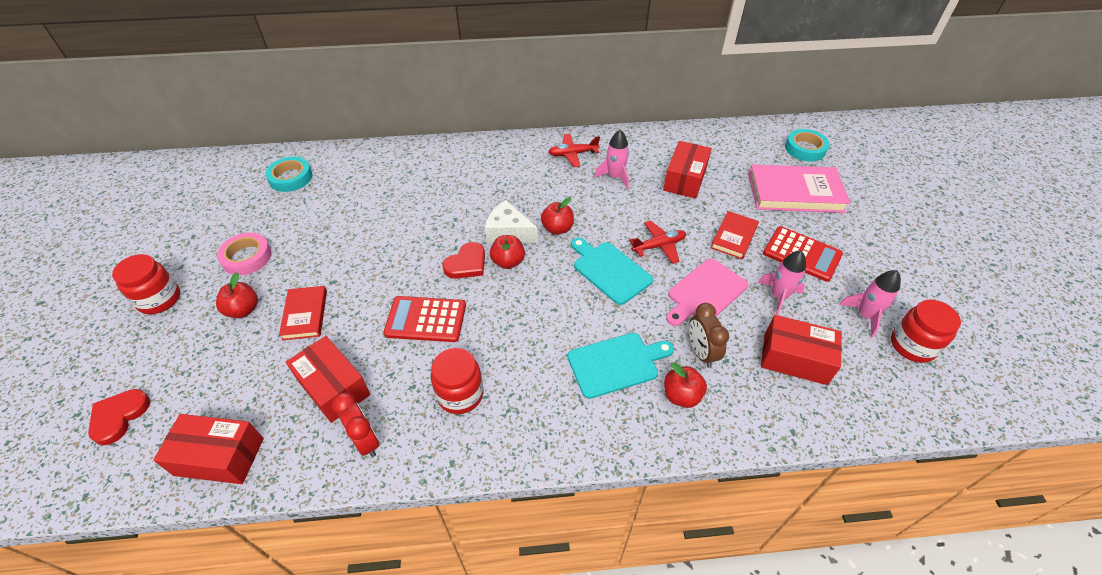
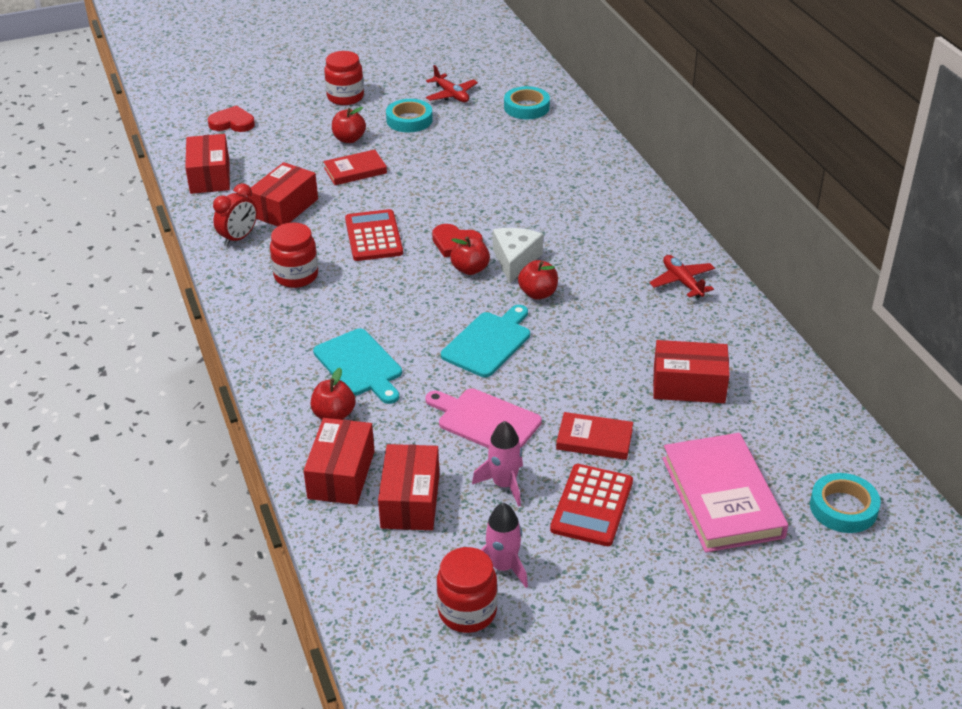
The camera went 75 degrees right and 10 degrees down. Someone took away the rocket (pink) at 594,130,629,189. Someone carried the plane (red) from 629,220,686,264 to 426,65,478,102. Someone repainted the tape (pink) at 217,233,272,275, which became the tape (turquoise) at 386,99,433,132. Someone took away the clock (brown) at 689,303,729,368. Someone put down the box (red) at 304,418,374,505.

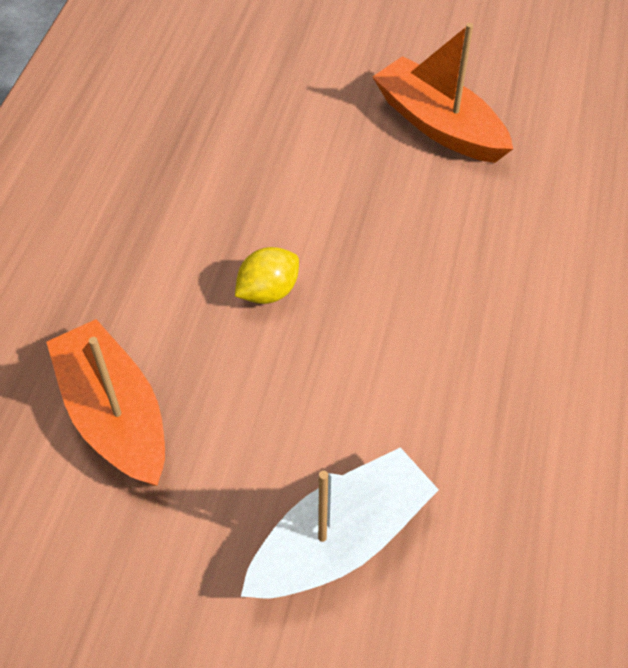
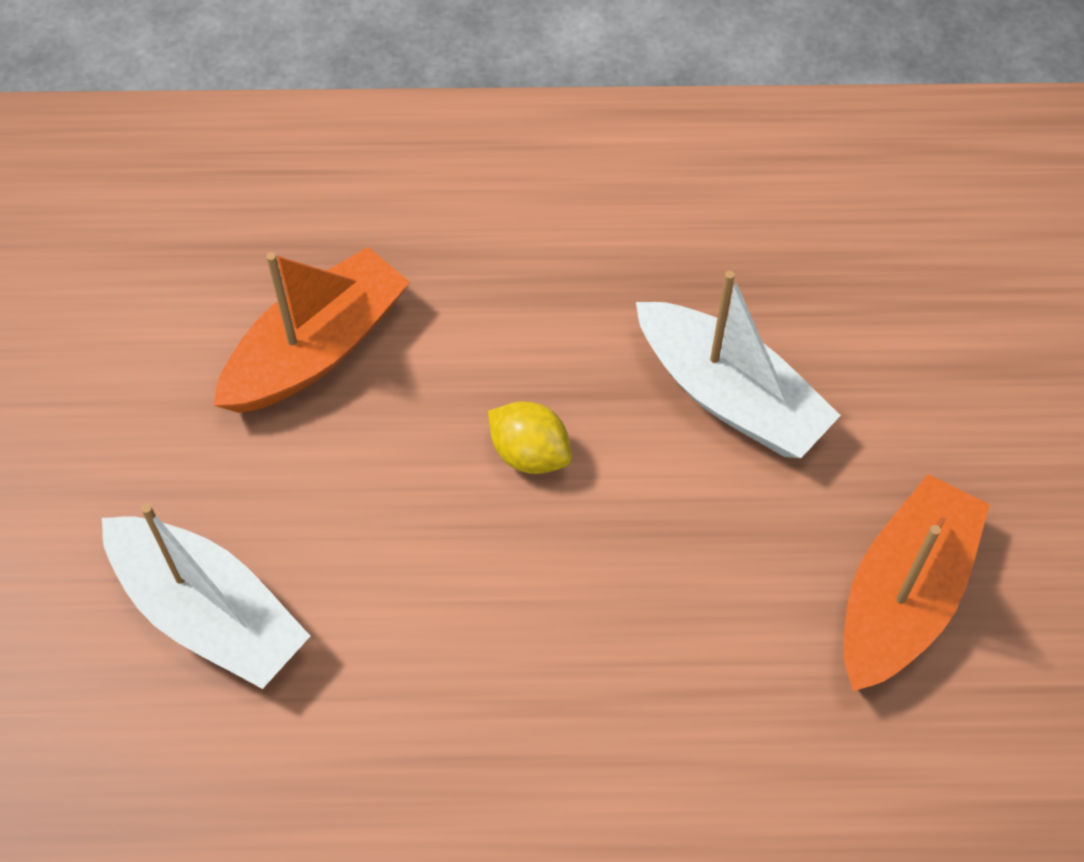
The camera went 75 degrees right and 5 degrees up. Someone put down the boat (white) at 636,271,841,458.

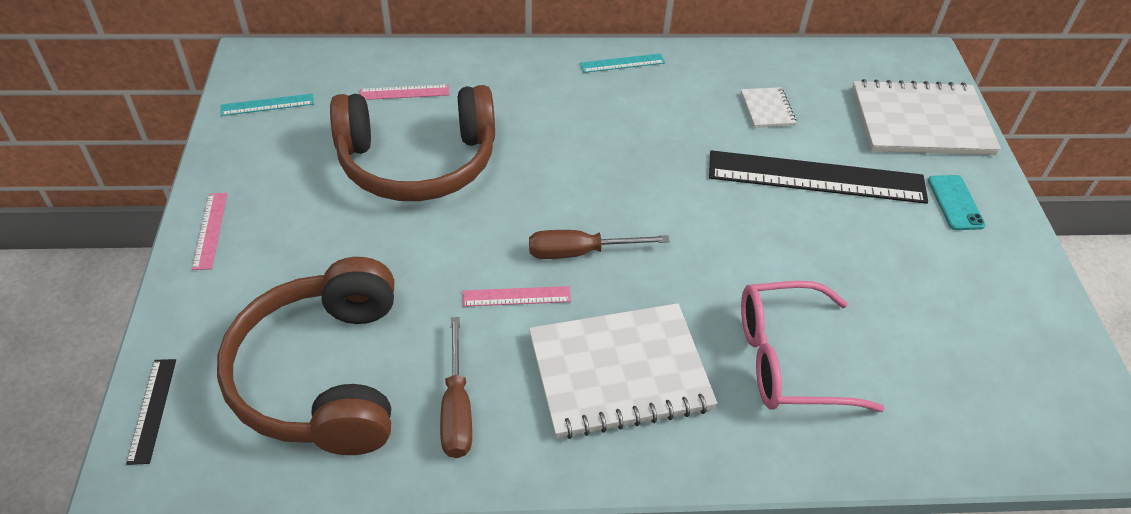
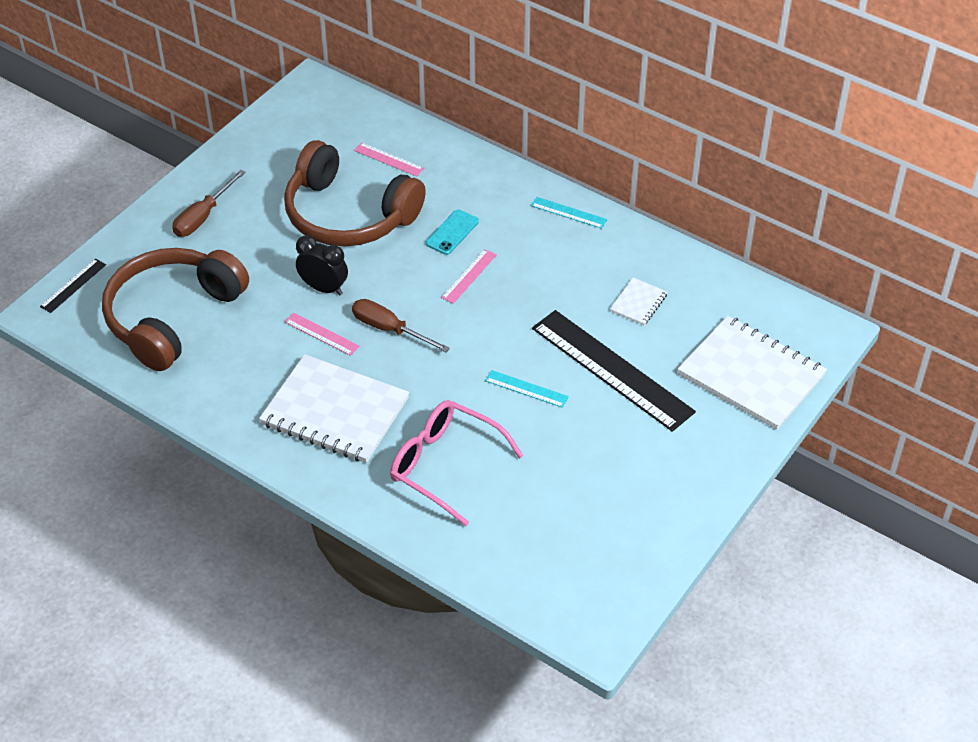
The camera went 40 degrees right and 0 degrees up. Someone carried the ruler (turquoise) from 220,93,314,116 to 485,370,569,408. Someone carried the phone (turquoise) from 928,175,986,230 to 426,209,479,255. Someone carried the ruler (pink) from 192,193,227,270 to 441,249,497,304. Someone carried the screwdriver (brown) from 440,317,472,458 to 172,170,246,237. Someone put down the clock (black) at 296,235,348,296.

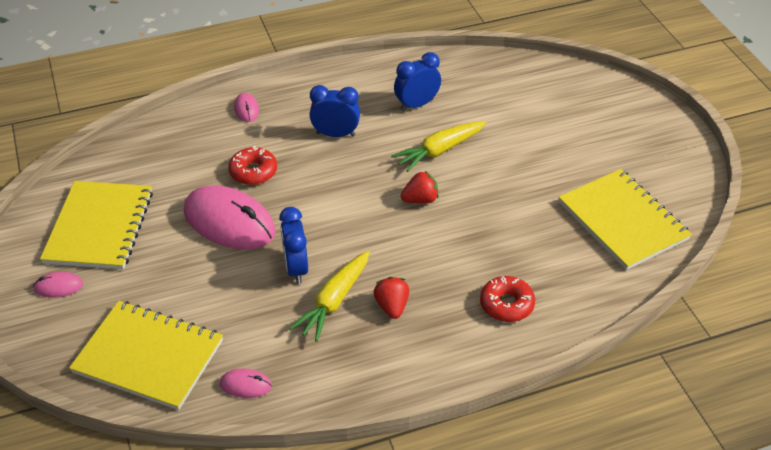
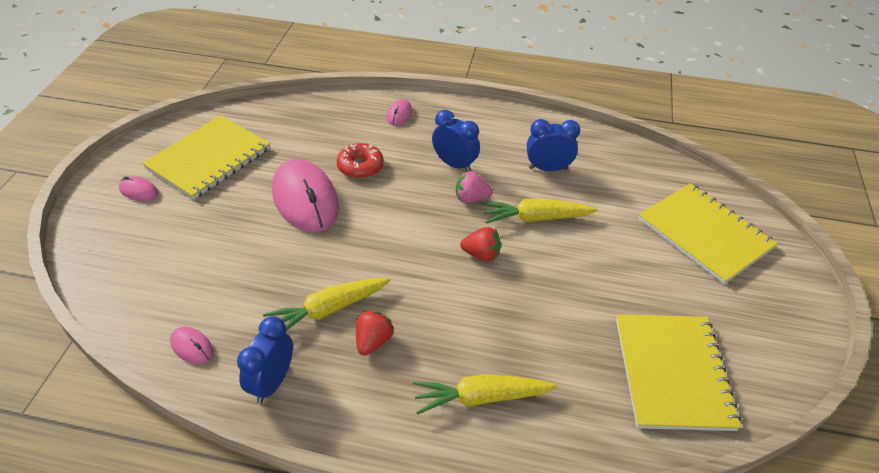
The camera went 30 degrees right and 0 degrees up. Someone carried the clock (blue) from 279,207,308,284 to 237,316,293,403. Someone swapped the donut (red) at 480,276,535,322 for the carrot (yellow) at 413,374,557,415. Someone carried the notebook (yellow) from 69,301,223,410 to 638,183,777,284. Someone put down the strawberry (pink) at 456,171,493,203.

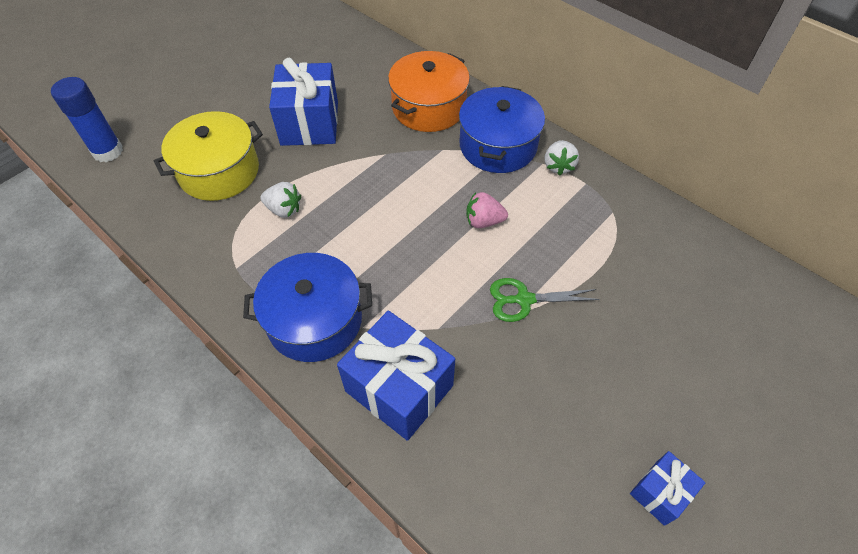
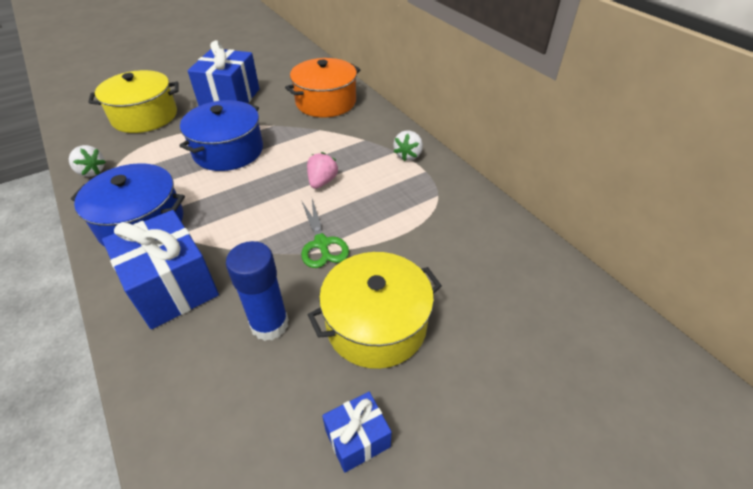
The camera went 15 degrees right and 10 degrees down. Someone carried the glue stick (blue) from 51,77,123,162 to 226,241,289,341. Someone carried the pot (blue) from 459,86,545,173 to 179,100,263,171. Someone carried the strawberry (white) from 260,182,301,218 to 69,145,106,177. Someone rotated the strawberry (pink) at 466,192,508,228 by 90 degrees clockwise. Someone rotated the scissors (green) at 490,278,600,322 by 120 degrees counterclockwise. Someone put down the pot (yellow) at 308,252,442,369.

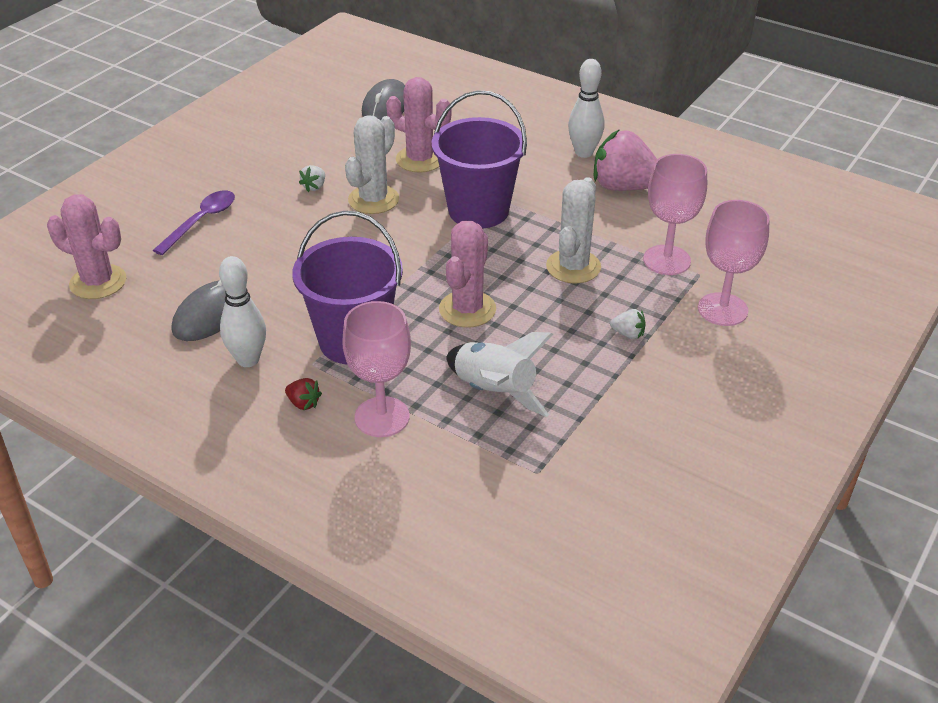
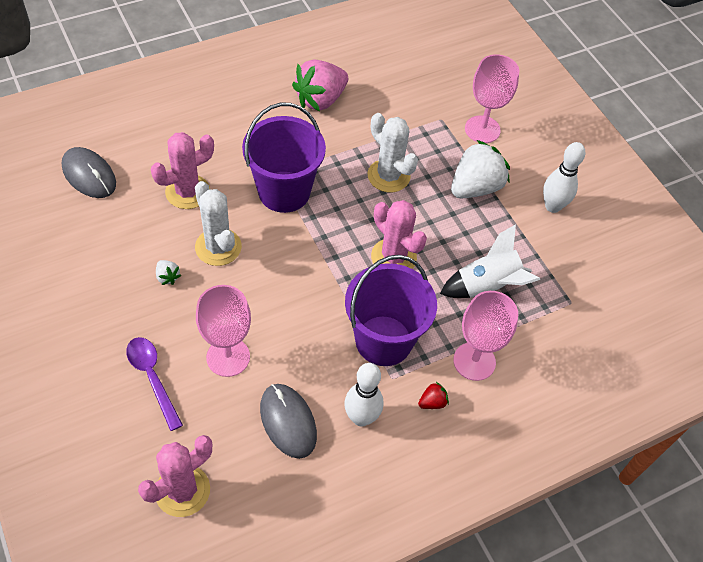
The camera went 65 degrees left and 15 degrees up. Someone carried the bowling pin (white) from 568,59,605,158 to 543,142,585,213. Someone carried the goblet (pink) from 643,154,707,275 to 196,285,251,377. Someone scaled the strawberry (white) at 610,309,646,339 by 2.35.

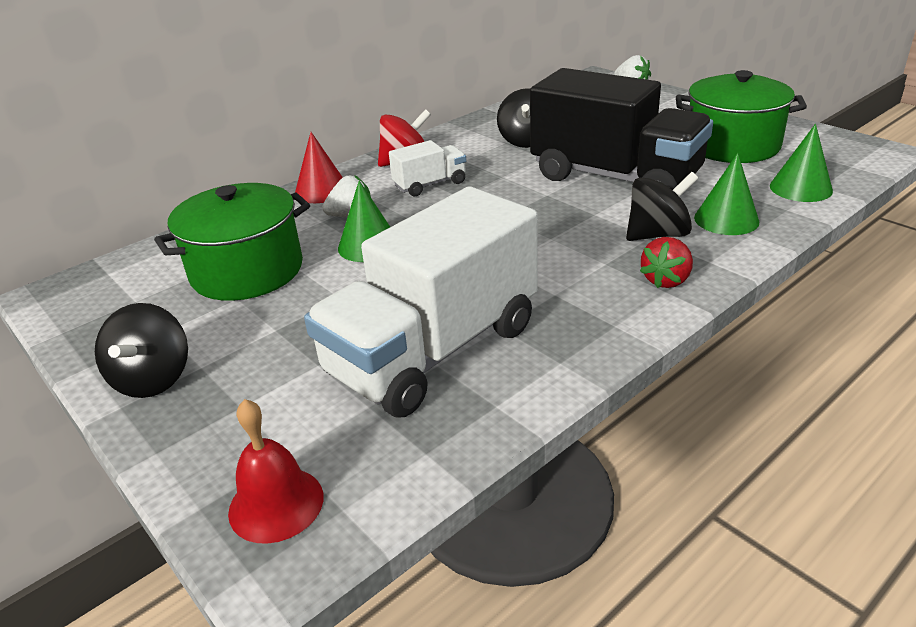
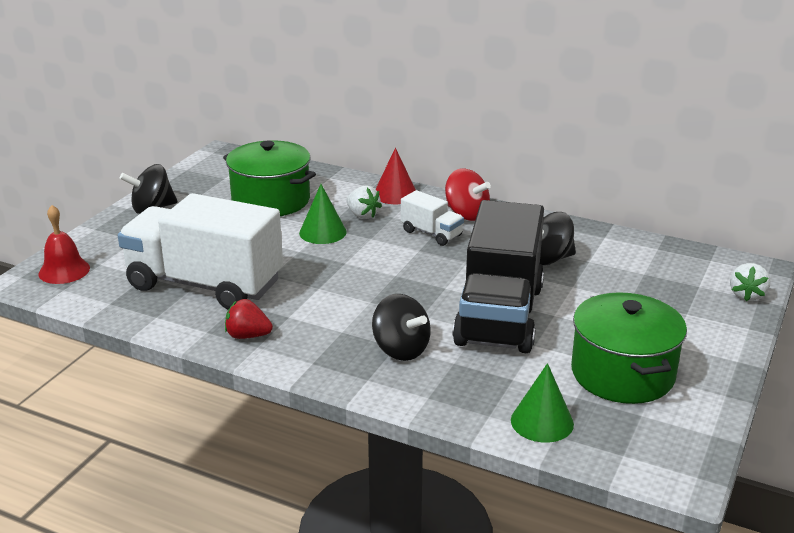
The camera went 65 degrees right and 5 degrees down. Someone took away the cone (green) at 694,153,759,235. Someone carried the strawberry (red) from 640,237,693,288 to 225,299,273,339.

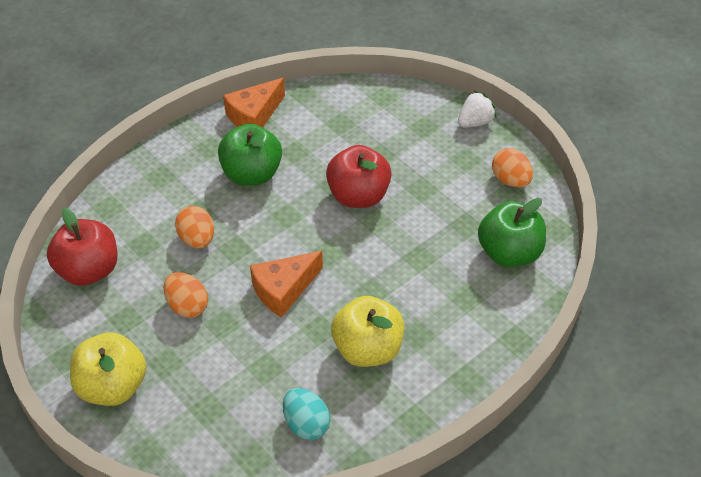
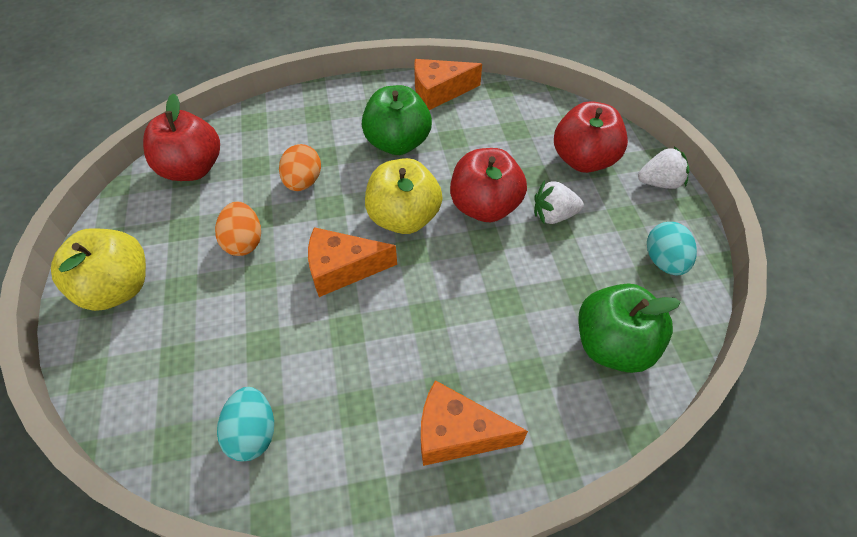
The camera went 30 degrees right and 5 degrees up. Someone repainted the egg (orange) at 492,148,533,188, which became the egg (turquoise) at 647,222,697,275. Someone carried the apple (yellow) from 331,296,404,367 to 365,158,443,234. Someone put down the apple (red) at 554,101,628,173. Someone put down the strawberry (white) at 534,180,584,224. Someone put down the cheese (orange) at 421,380,528,466.

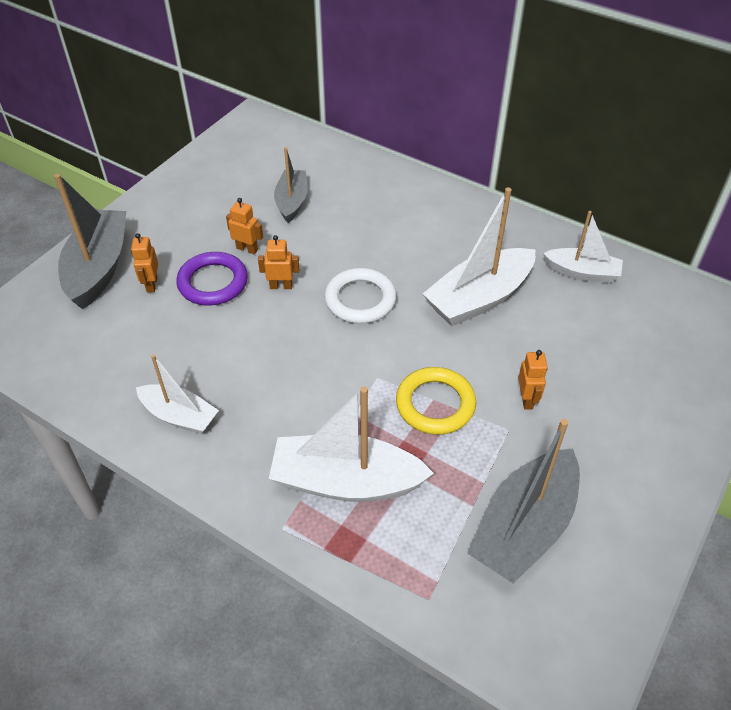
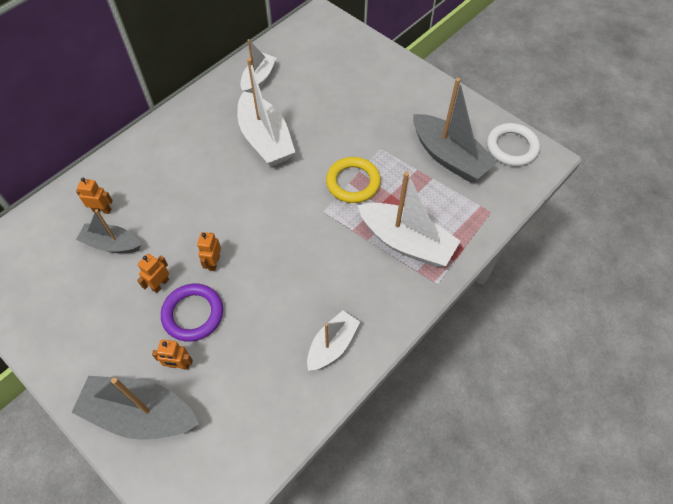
The camera went 80 degrees left and 10 degrees up. Someone carried the ring (white) from 324,268,397,324 to 487,123,540,166. Someone carried the robot (orange) from 518,350,548,410 to 76,178,113,214. Someone rotated the boat (white) at 269,386,434,502 by 75 degrees counterclockwise.

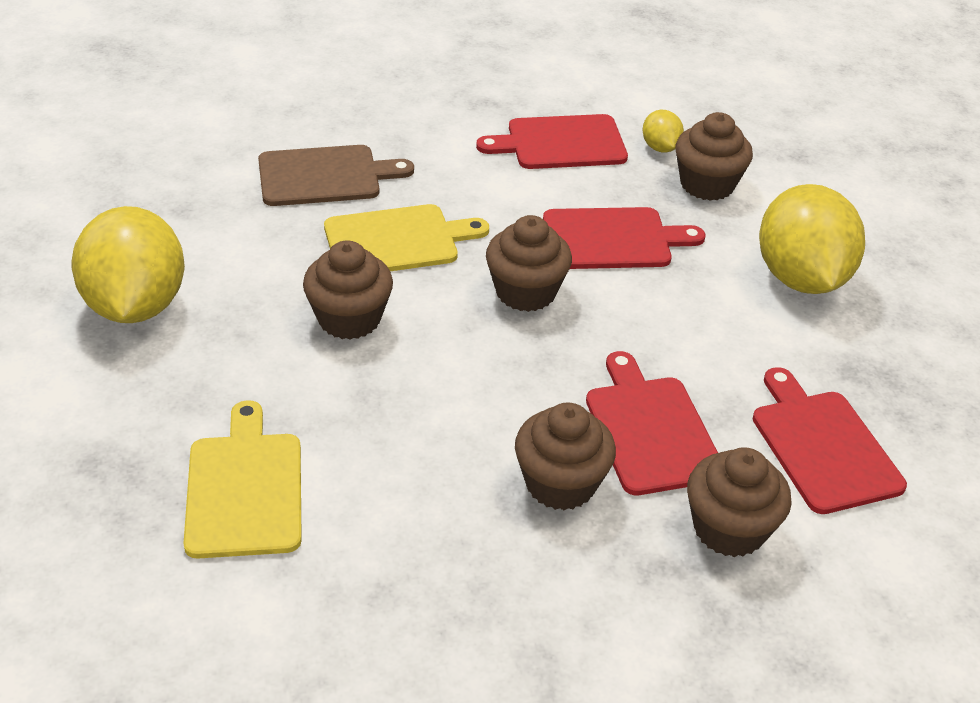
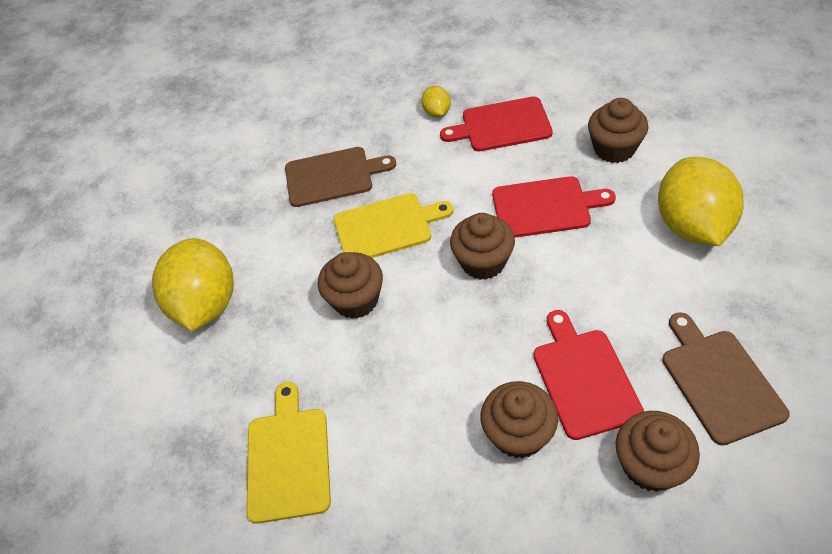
The camera went 10 degrees right and 10 degrees up. Someone carried the lemon (yellow) from 643,110,684,152 to 421,86,451,118. Someone repainted the cutting board (red) at 753,367,907,514, which became the cutting board (brown) at 662,312,790,446.

